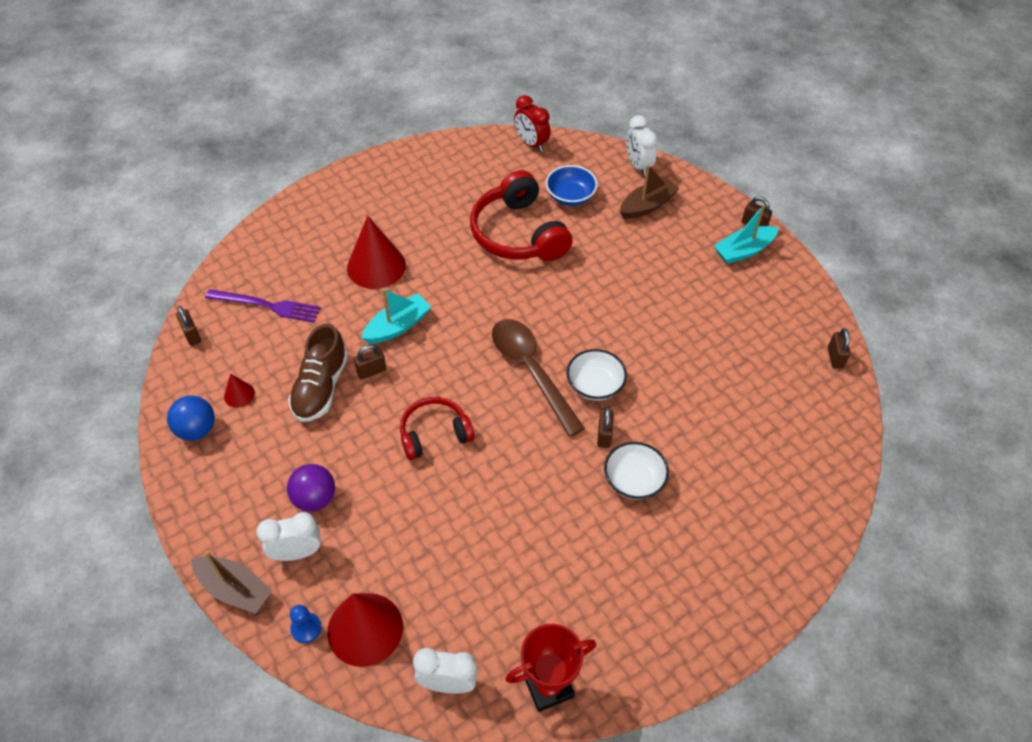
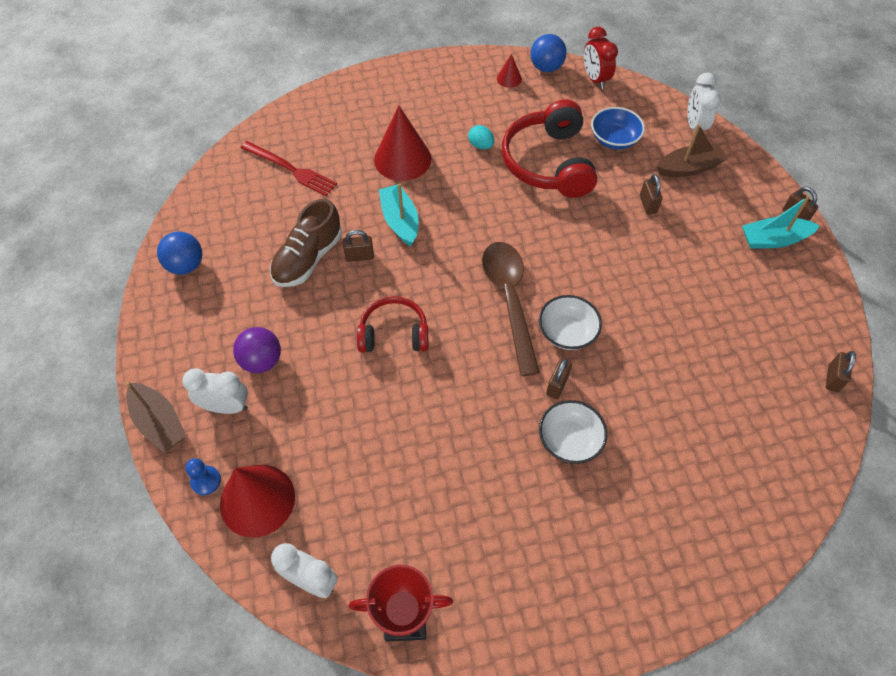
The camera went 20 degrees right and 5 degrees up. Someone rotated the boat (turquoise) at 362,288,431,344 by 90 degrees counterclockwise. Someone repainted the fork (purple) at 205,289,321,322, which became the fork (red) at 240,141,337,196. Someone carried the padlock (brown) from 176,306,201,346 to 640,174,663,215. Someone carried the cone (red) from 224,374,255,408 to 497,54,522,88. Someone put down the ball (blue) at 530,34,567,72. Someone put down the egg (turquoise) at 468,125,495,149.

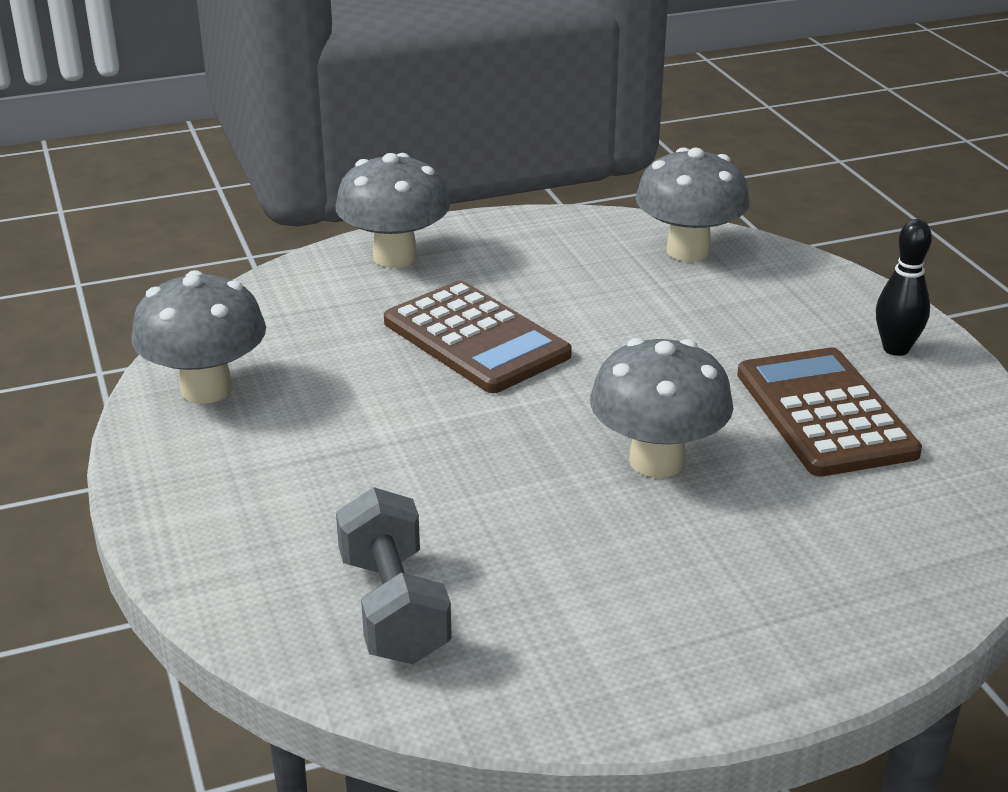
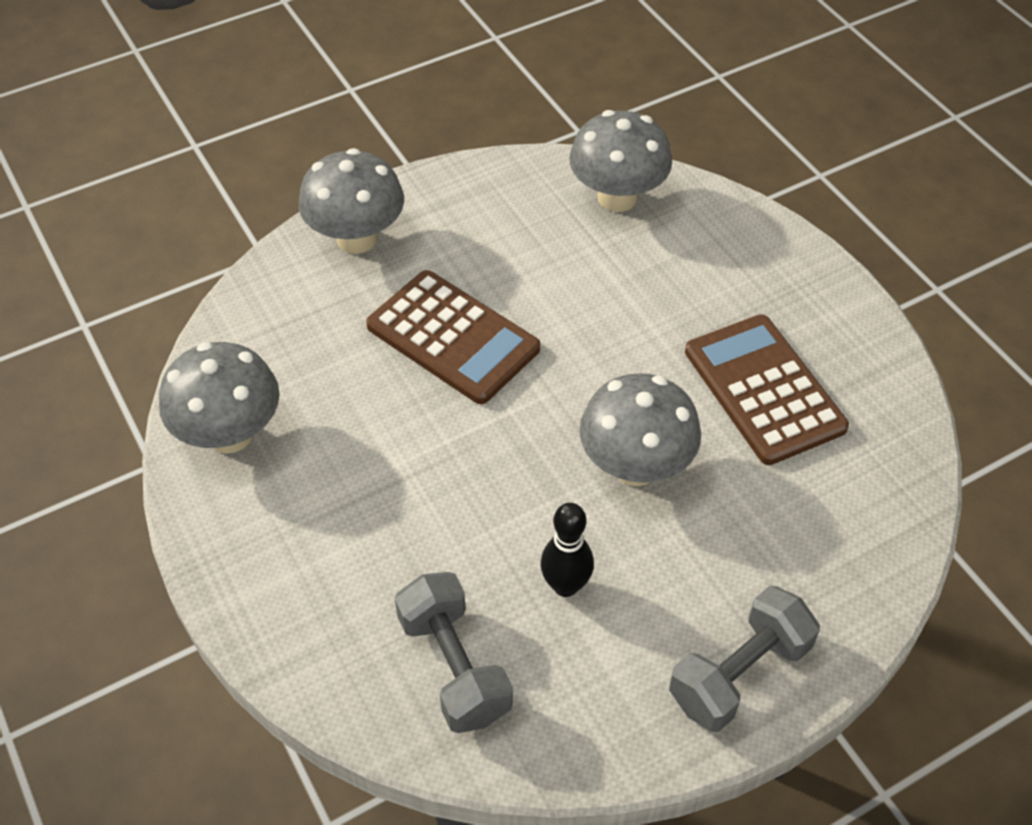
The camera went 10 degrees left and 20 degrees up. Someone carried the bowling pin (black) from 876,219,932,356 to 541,503,594,597. Someone put down the dumbbell (grey) at 669,586,820,732.

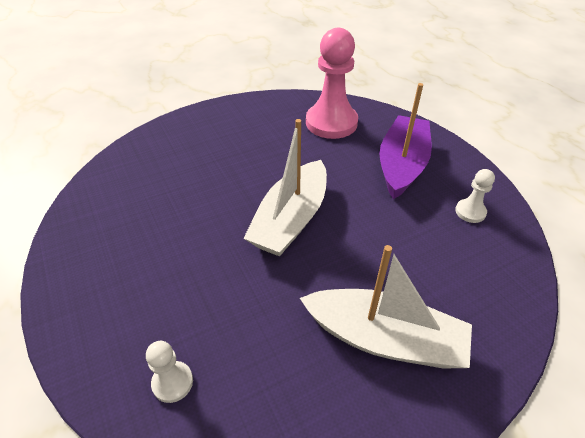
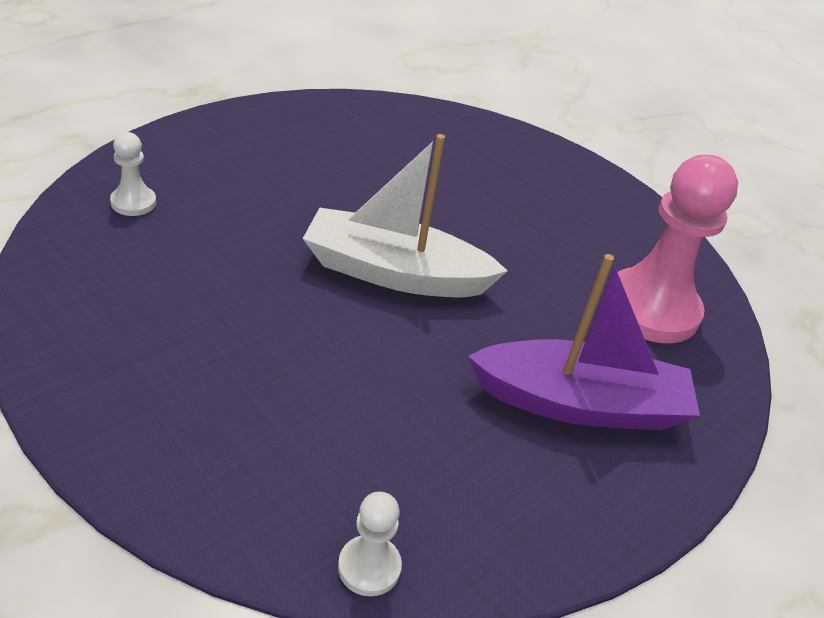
The camera went 70 degrees right and 5 degrees down. Someone carried the pawn (white) from 455,169,495,223 to 338,492,402,596. Someone took away the boat (white) at 300,245,472,369.

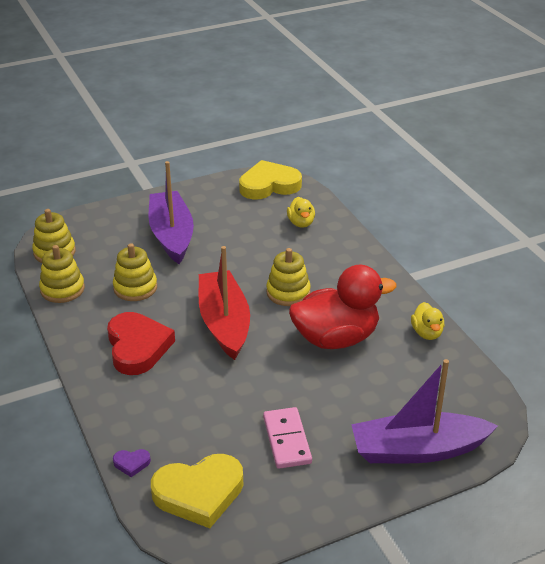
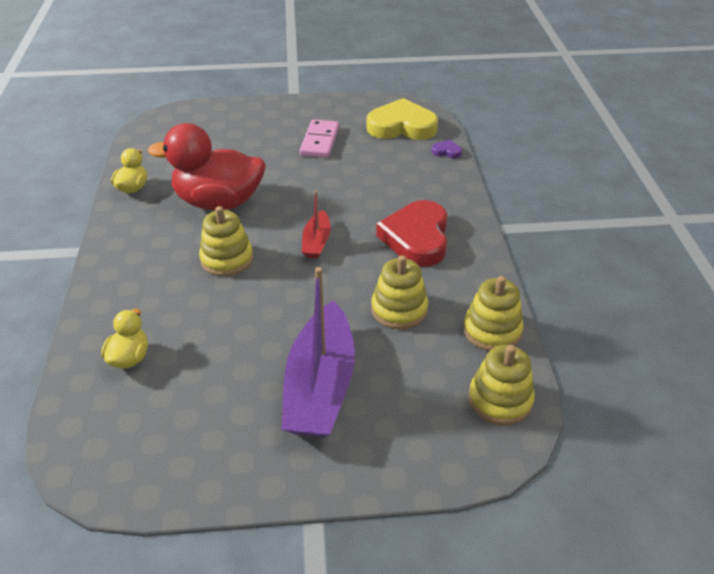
The camera went 160 degrees left and 5 degrees up. Someone took away the heart (yellow) at 239,160,302,200. Someone scaled the boat (red) at 199,246,250,360 by 0.50. Someone took away the boat (purple) at 351,359,498,463.

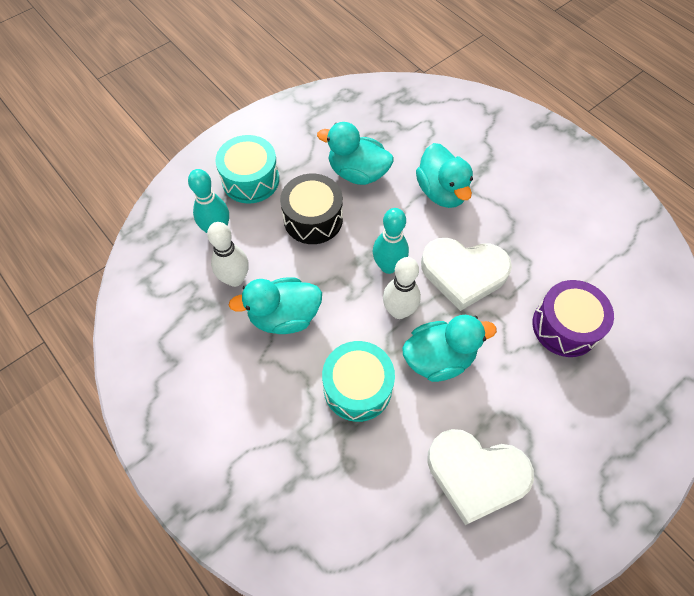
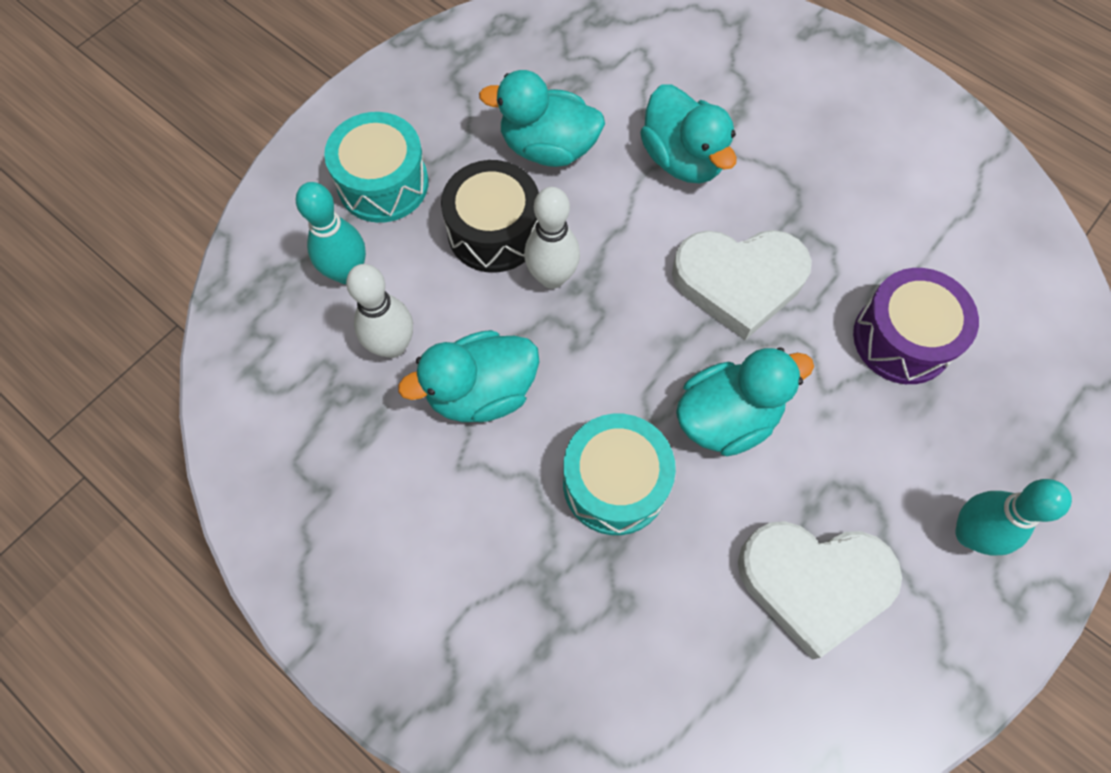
The camera went 10 degrees left and 5 degrees up. Someone carried the bowling pin (turquoise) from 373,208,409,274 to 955,479,1072,556. Someone carried the bowling pin (white) from 383,257,421,319 to 524,187,580,289.

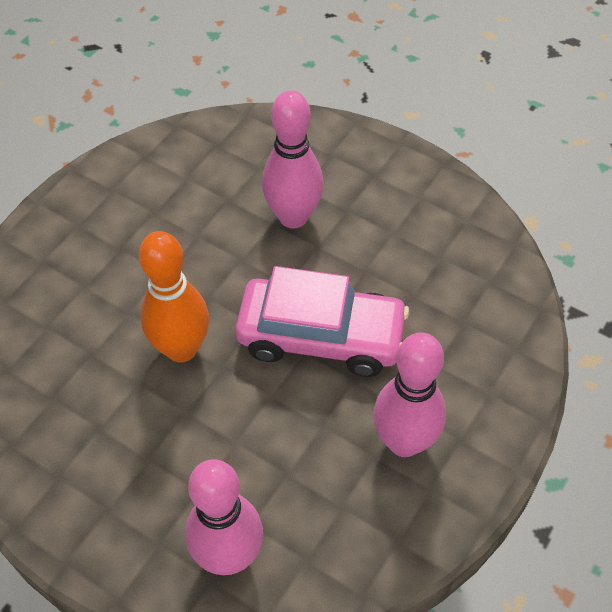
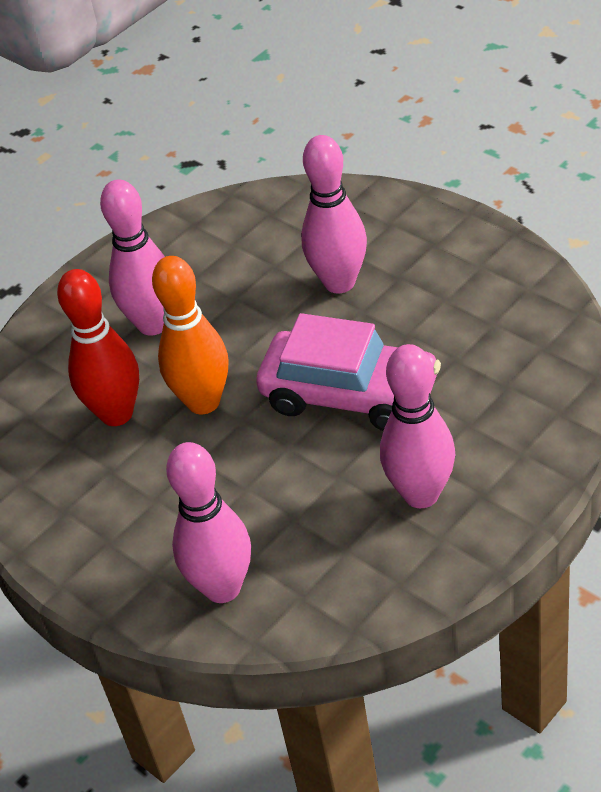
The camera went 15 degrees right and 10 degrees down. Someone put down the bowling pin (pink) at 100,179,165,336. Someone put down the bowling pin (red) at 57,269,139,426.

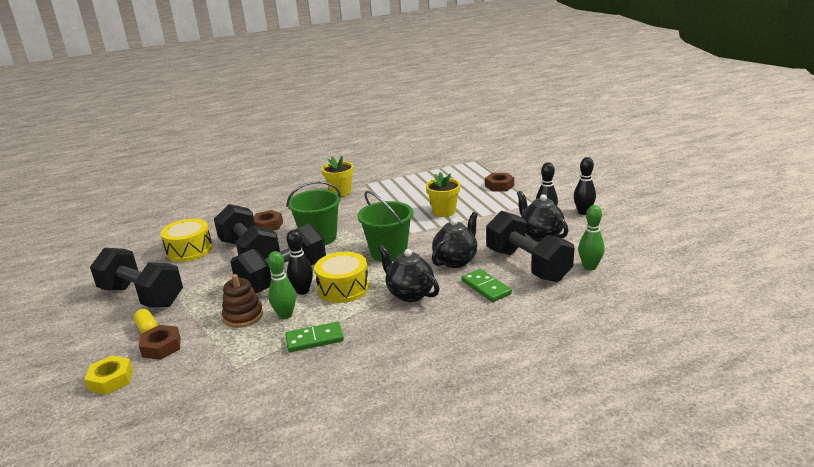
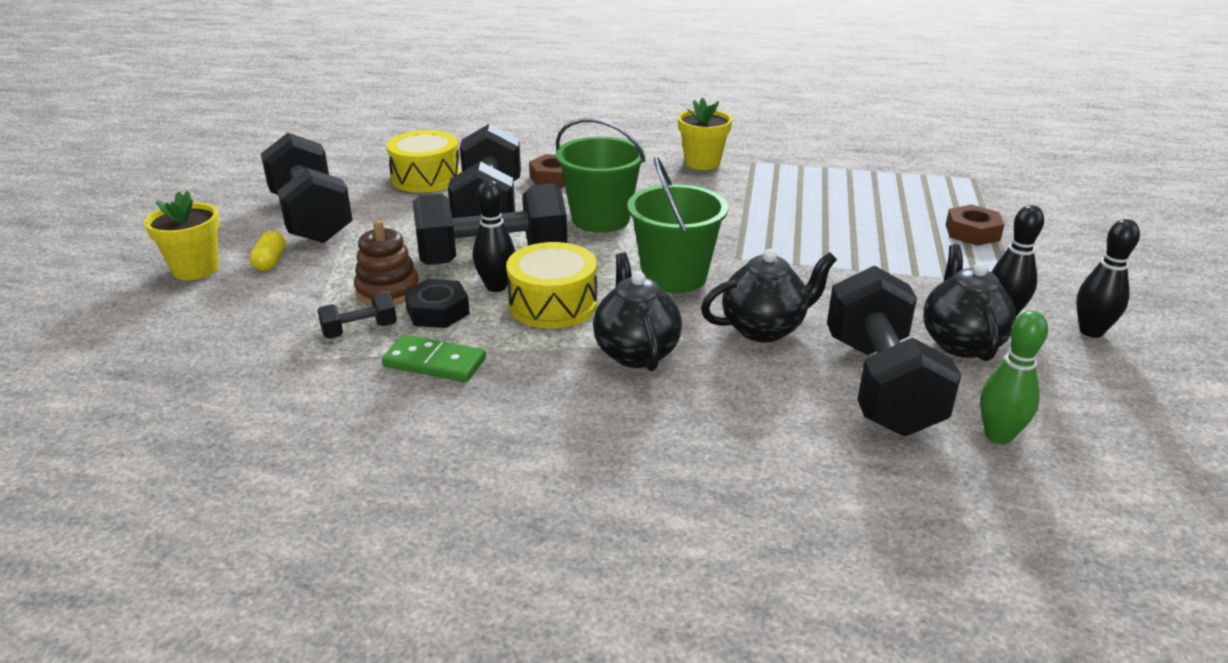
The camera went 30 degrees right and 5 degrees up. Someone carried the flower pot (yellow) from 426,172,460,217 to 144,191,220,280. Someone swapped the bowling pin (green) at 267,251,296,319 for the nut (black) at 404,279,470,328. Someone took away the domino (green) at 462,269,512,302. Someone took away the nut (brown) at 139,325,180,360. Someone took away the nut (yellow) at 84,355,133,395. Someone put down the dumbbell (black) at 317,292,397,339.

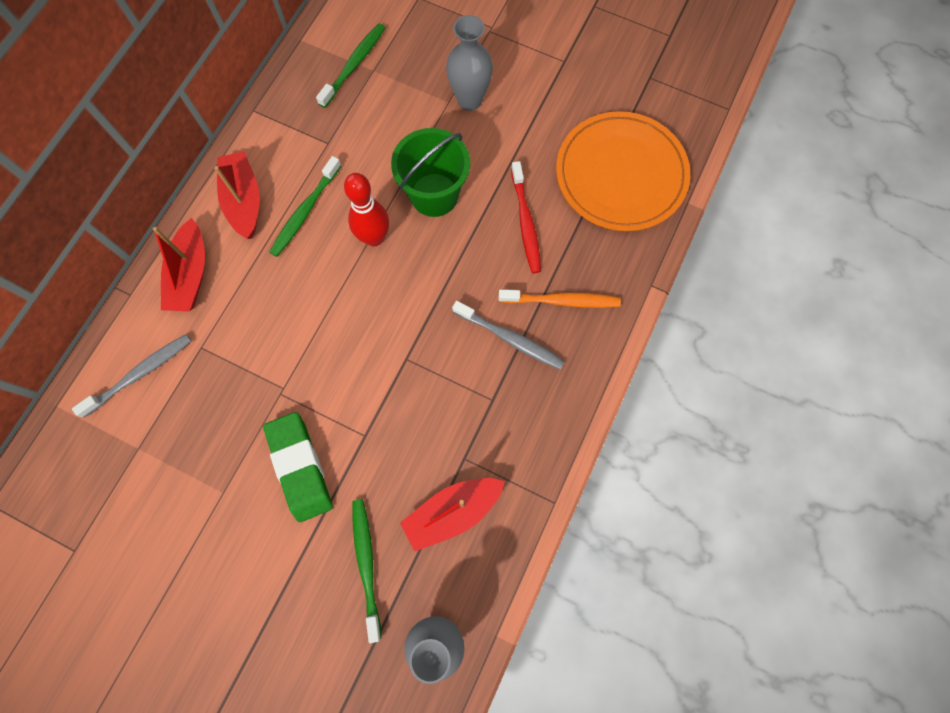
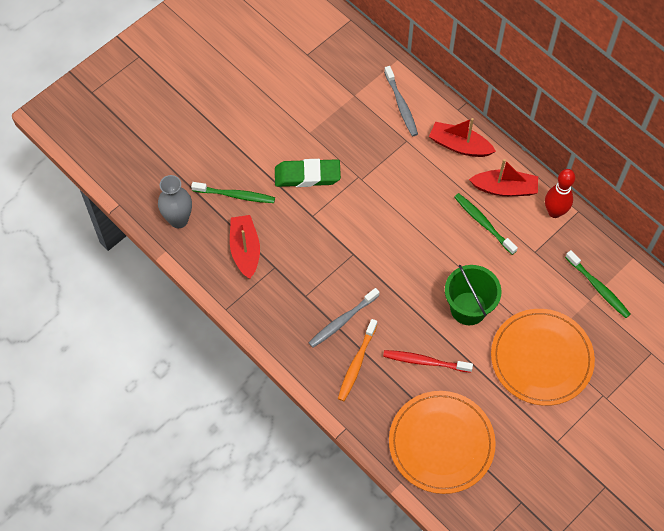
The camera went 110 degrees right and 10 degrees down. Someone swapped the vase (grey) at 446,15,493,111 for the plate (orange) at 491,309,595,406. Someone carried the bowling pin (red) from 344,173,389,246 to 545,169,575,218.

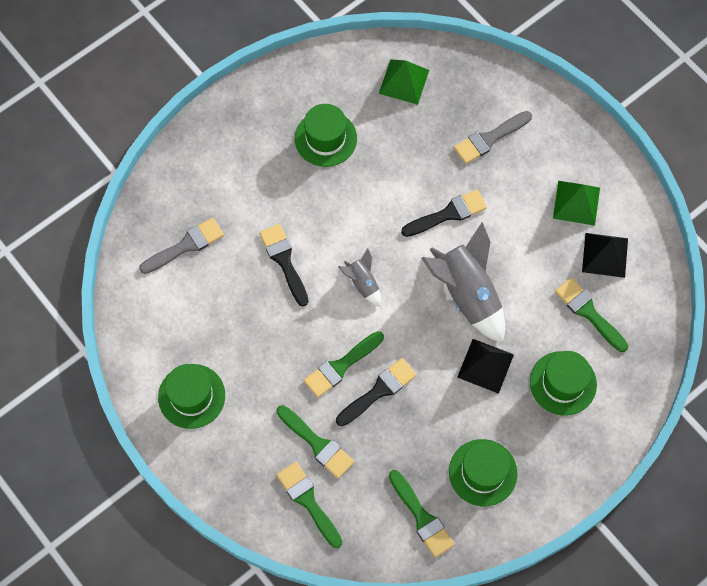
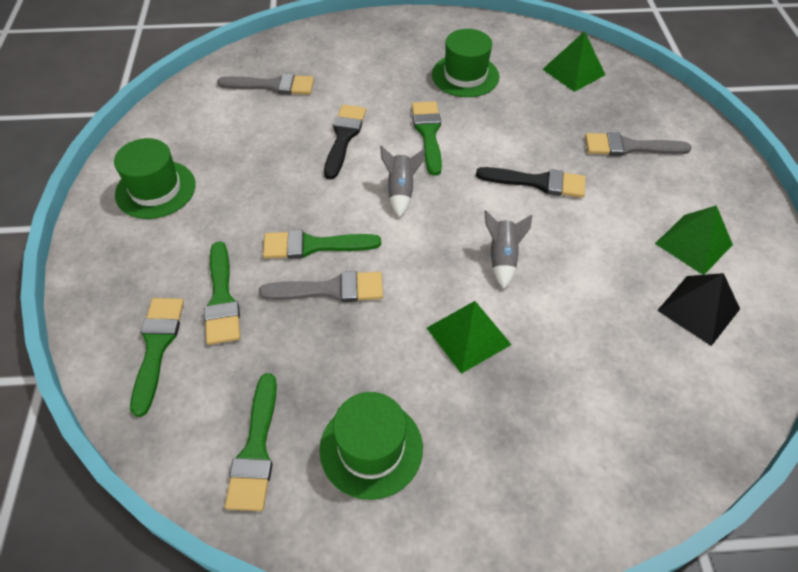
The camera went 35 degrees right and 15 degrees down. Someone scaled the rocket (grey) at 421,222,505,343 by 0.49. Someone carried the brush (green) from 555,277,628,352 to 412,101,442,176. Someone repainted the pyramid (black) at 457,339,514,394, which became the pyramid (green) at 427,301,512,374. Someone took away the hat (green) at 530,351,597,416. Someone repainted the brush (black) at 336,358,417,426, which became the brush (grey) at 259,271,383,302.

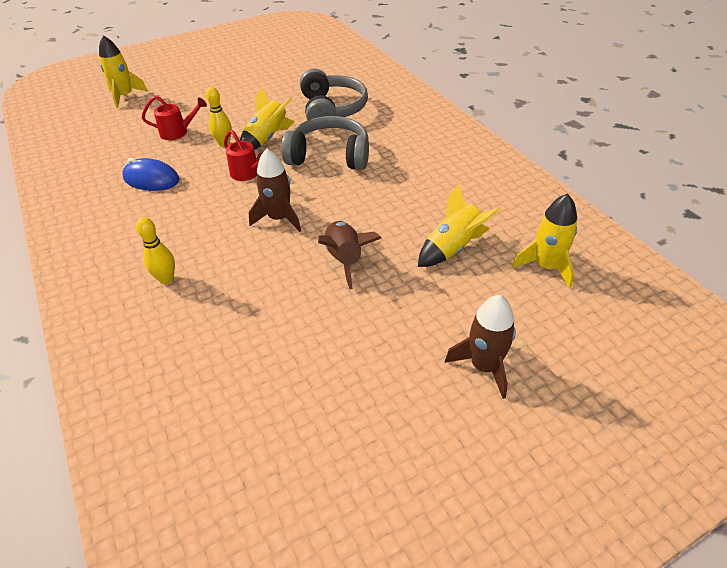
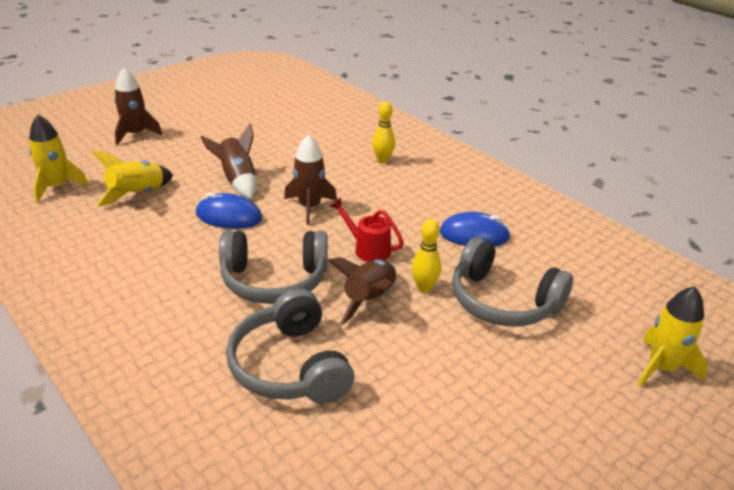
The camera went 165 degrees right and 10 degrees down. Someone repainted the rocket (yellow) at 240,88,295,150, which became the rocket (brown) at 328,257,396,325. Someone swapped the watering can (red) at 142,96,207,140 for the headphones (grey) at 452,237,573,327. Someone put down the mouse (blue) at 196,192,262,229.

